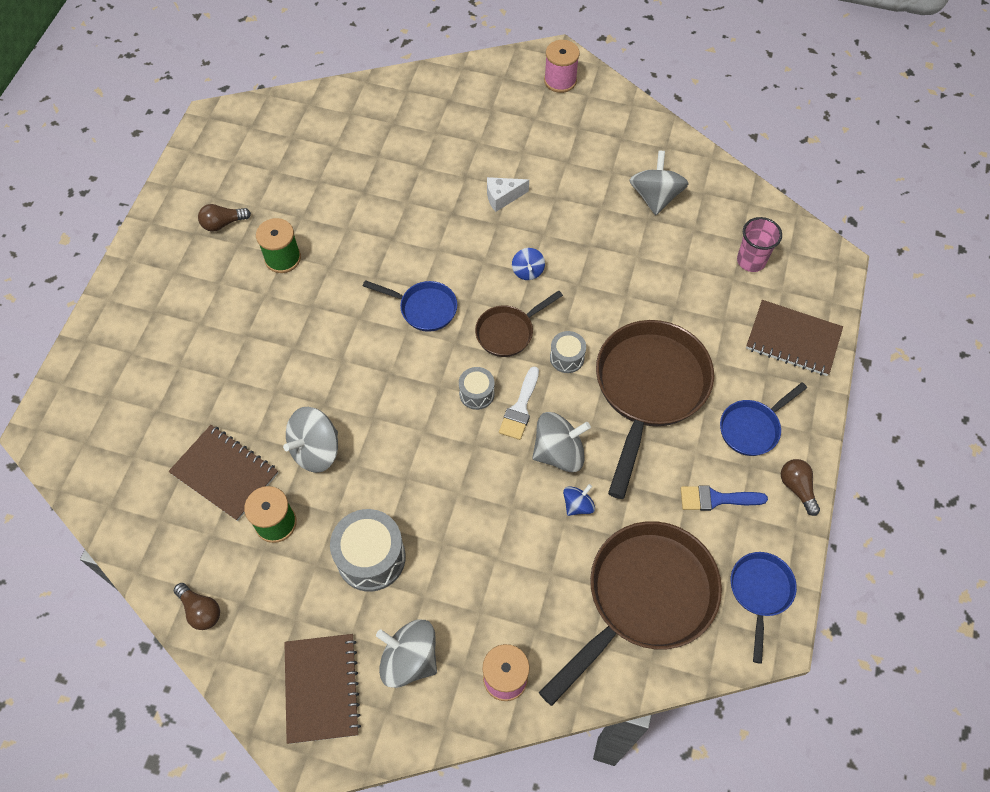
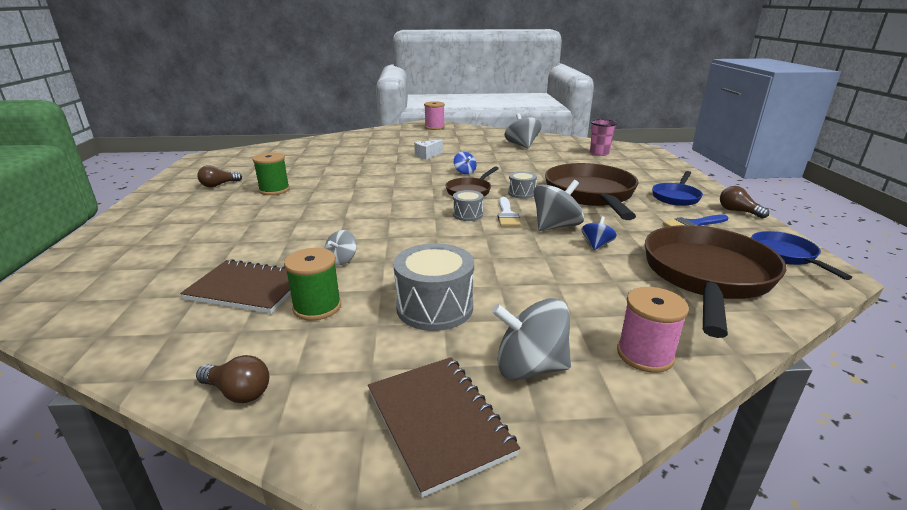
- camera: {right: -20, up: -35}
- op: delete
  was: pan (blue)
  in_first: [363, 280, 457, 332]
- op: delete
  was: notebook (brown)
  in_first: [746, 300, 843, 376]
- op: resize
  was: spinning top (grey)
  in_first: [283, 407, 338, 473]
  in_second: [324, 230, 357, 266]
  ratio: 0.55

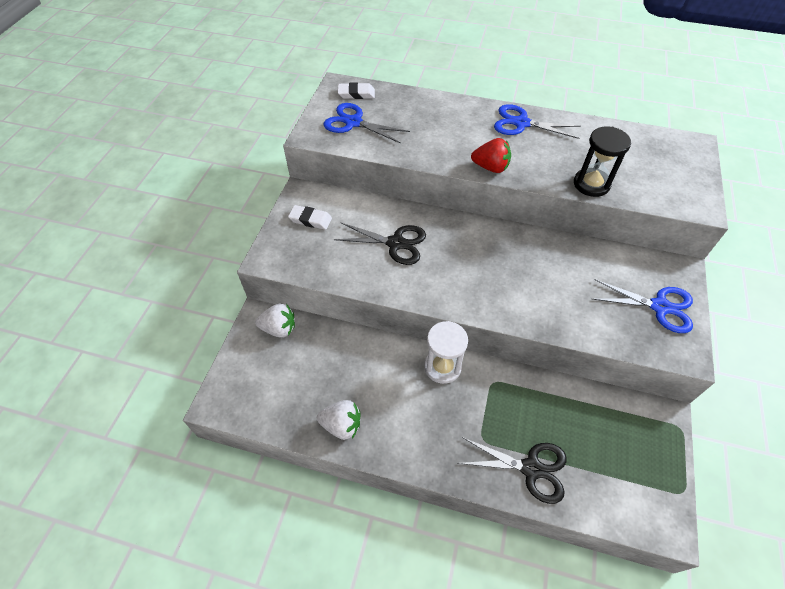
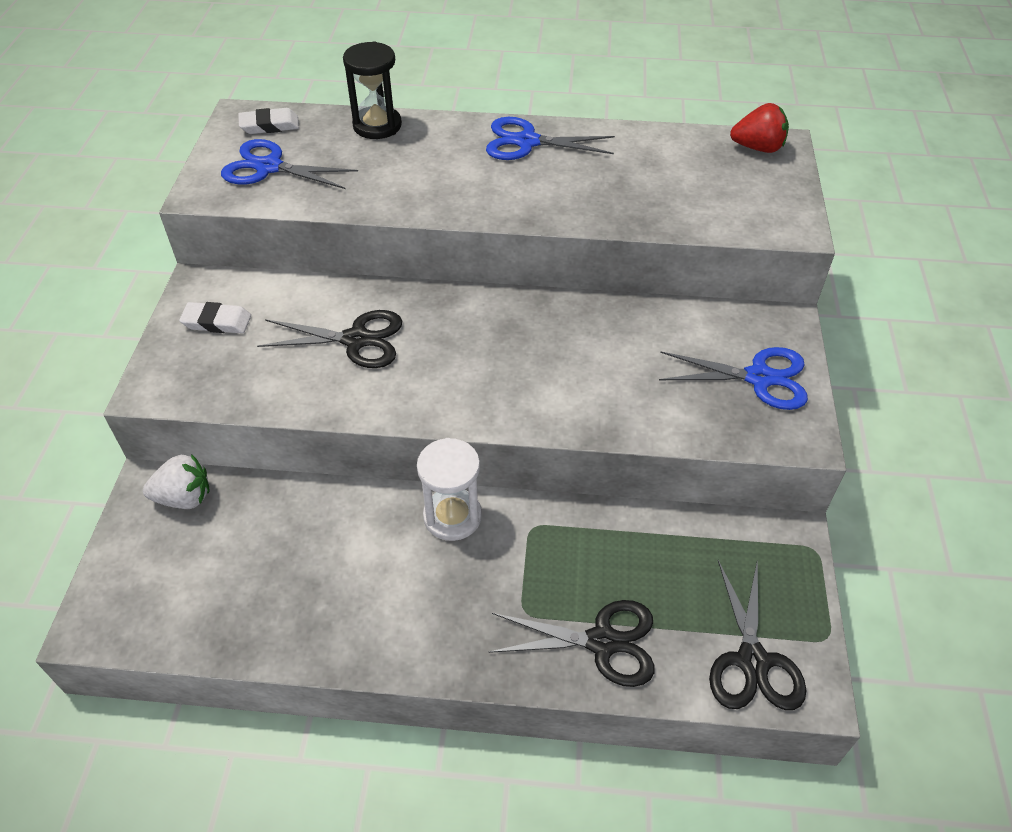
- camera: {right: -10, up: -5}
- op: move
  was: hourglass (black)
  in_first: [574, 126, 631, 197]
  in_second: [343, 41, 402, 139]
- op: move
  was: strawberry (red)
  in_first: [471, 138, 511, 173]
  in_second: [730, 103, 789, 153]
- op: delete
  was: strawberry (white)
  in_first: [317, 400, 360, 440]
- op: insert
  now: scissors (black)
  in_second: [709, 559, 806, 710]

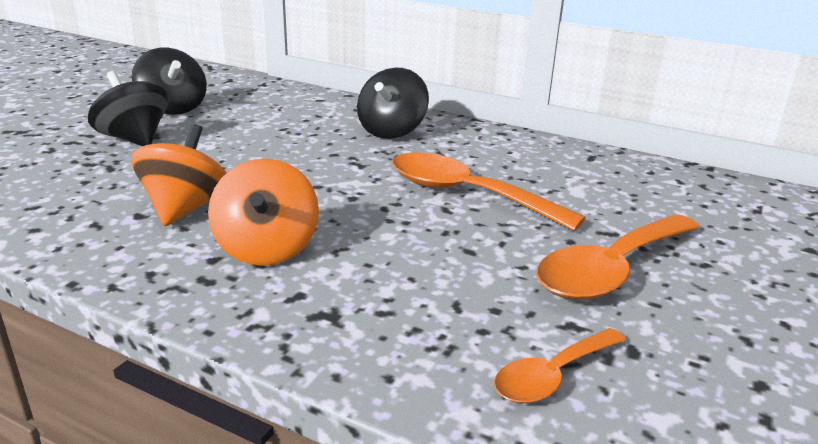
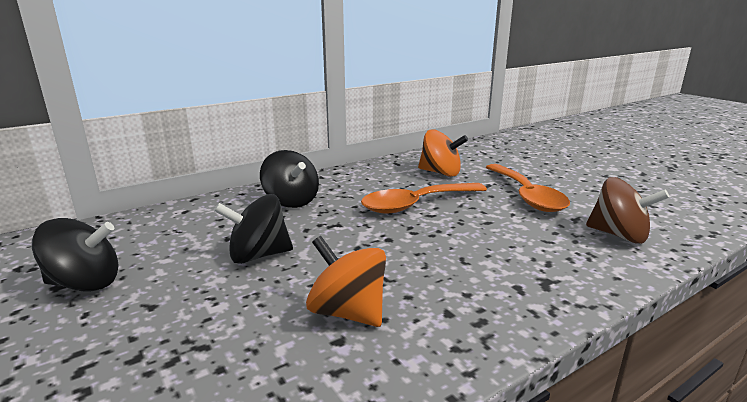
- camera: {right: -60, up: -5}
- op: move
  was: spinning top (black)
  in_first: [88, 71, 168, 146]
  in_second: [214, 194, 293, 264]
- op: move
  was: spinning top (orange)
  in_first: [208, 158, 319, 266]
  in_second: [418, 129, 468, 177]
- op: replace
  was: spoon (orange)
  now: spinning top (brown)
  in_first: [494, 328, 626, 403]
  in_second: [586, 177, 669, 244]

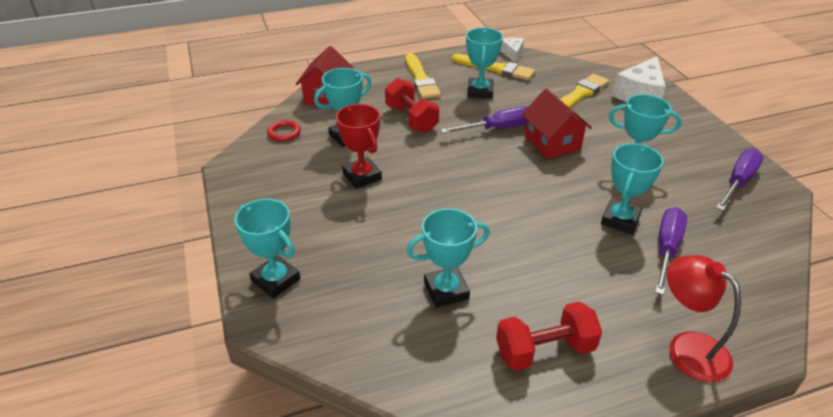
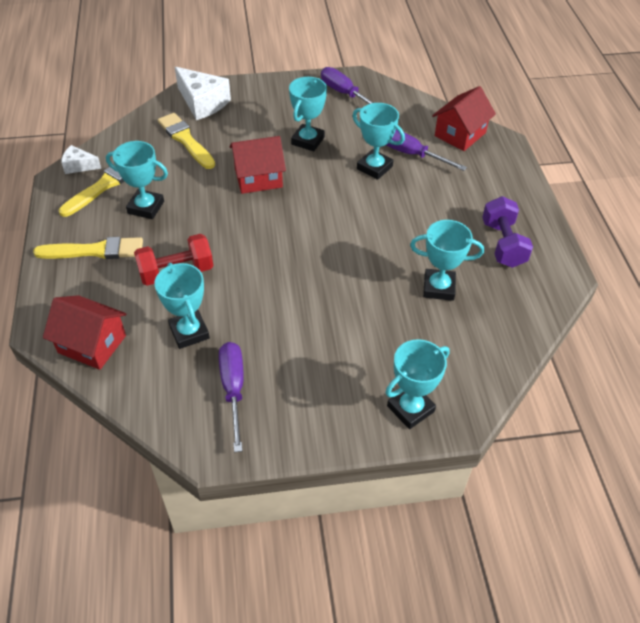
- camera: {right: -80, up: 10}
- op: delete
  was: trophy (red)
  in_first: [336, 104, 382, 189]
- op: move
  was: screwdriver (purple)
  in_first: [441, 106, 528, 133]
  in_second: [219, 342, 244, 452]
- op: delete
  was: ring (red)
  in_first: [267, 120, 301, 142]
- op: rotate
  was: trophy (turquoise)
  in_first: [406, 208, 490, 308]
  in_second: [410, 220, 484, 301]
  clockwise: -75
- op: delete
  was: lamp (red)
  in_first: [667, 255, 741, 382]
- op: recolor
  was: dumbbell (red)
  now: dumbbell (purple)
  in_first: [496, 301, 602, 371]
  in_second: [482, 196, 533, 268]
- op: insert
  now: house (red)
  in_second: [432, 86, 496, 151]

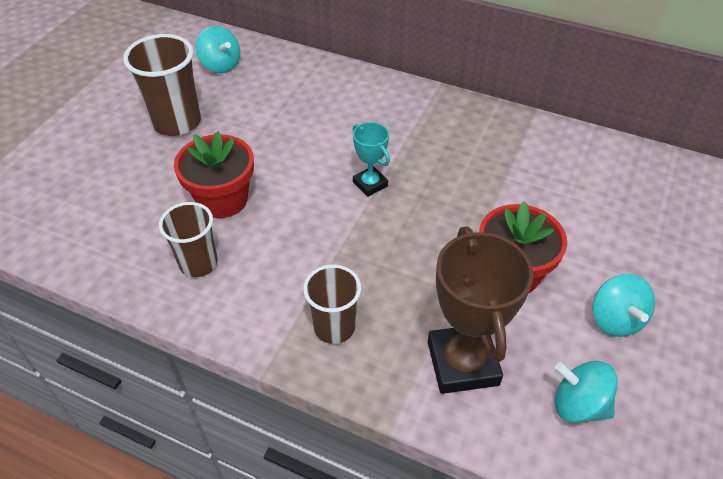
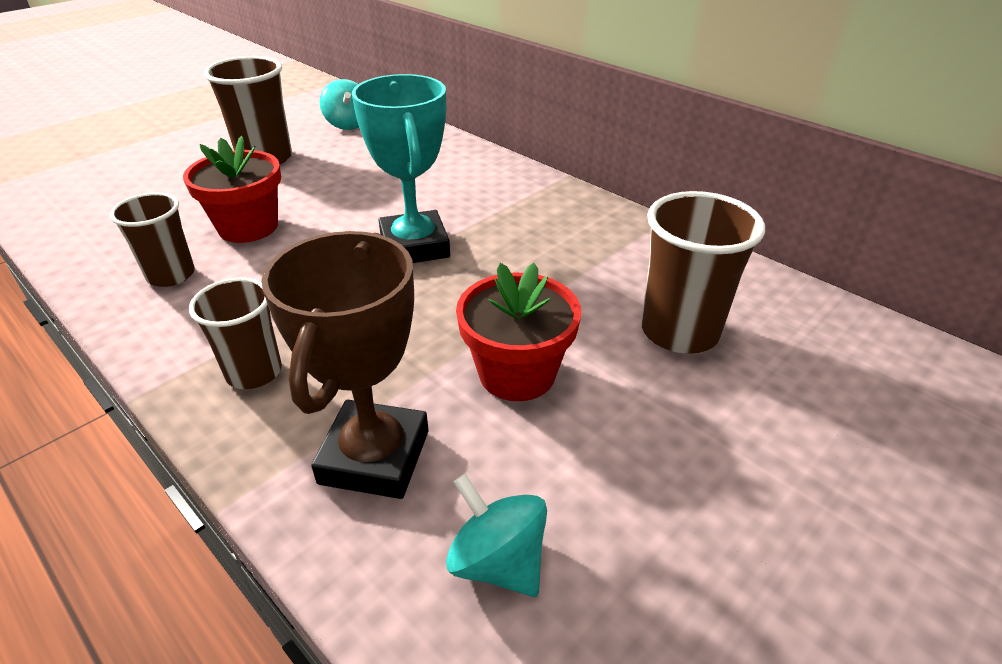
- camera: {right: 20, up: -10}
- op: resize
  was: trophy (turquoise)
  in_first: [353, 122, 390, 197]
  in_second: [352, 74, 450, 263]
  ratio: 1.9
- op: delete
  was: spinning top (turquoise)
  in_first: [593, 274, 655, 337]
- op: insert
  now: cup (brown)
  in_second: [641, 191, 765, 354]

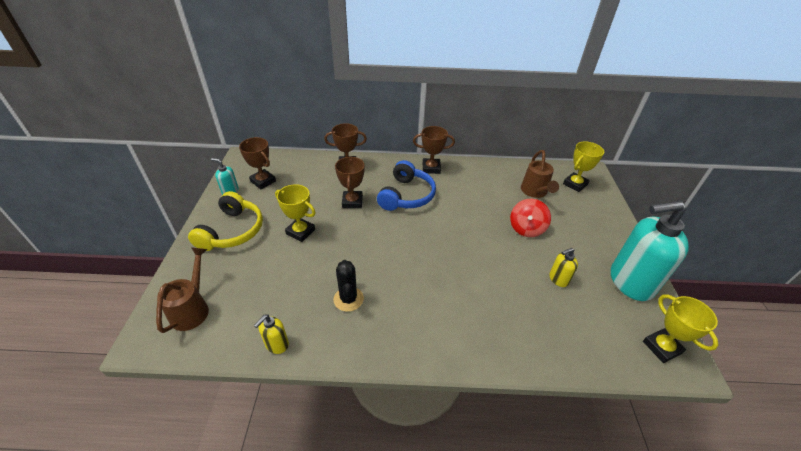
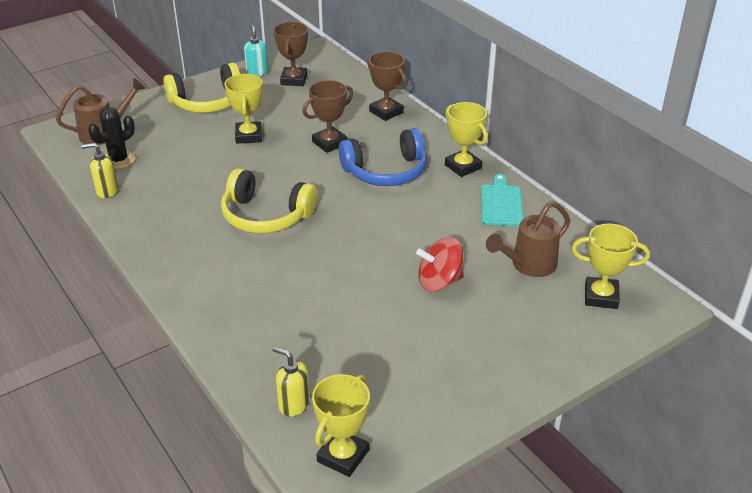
- camera: {right: 55, up: -5}
- op: recolor
  was: trophy (brown)
  now: trophy (yellow)
  in_first: [413, 126, 455, 174]
  in_second: [445, 102, 488, 177]
- op: delete
  was: soap dispenser (turquoise)
  in_first: [611, 201, 689, 301]
- op: move
  was: soap dispenser (yellow)
  in_first: [549, 248, 578, 287]
  in_second: [272, 346, 309, 417]
- op: move
  was: cactus (black)
  in_first: [333, 260, 364, 312]
  in_second: [88, 107, 135, 169]
- op: insert
  now: headphones (yellow)
  in_second: [221, 168, 317, 233]
- op: insert
  now: cutting board (turquoise)
  in_second: [481, 174, 523, 226]

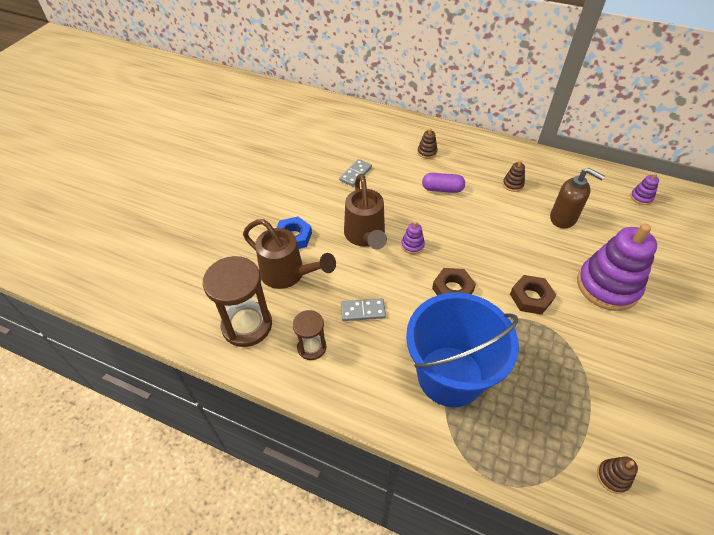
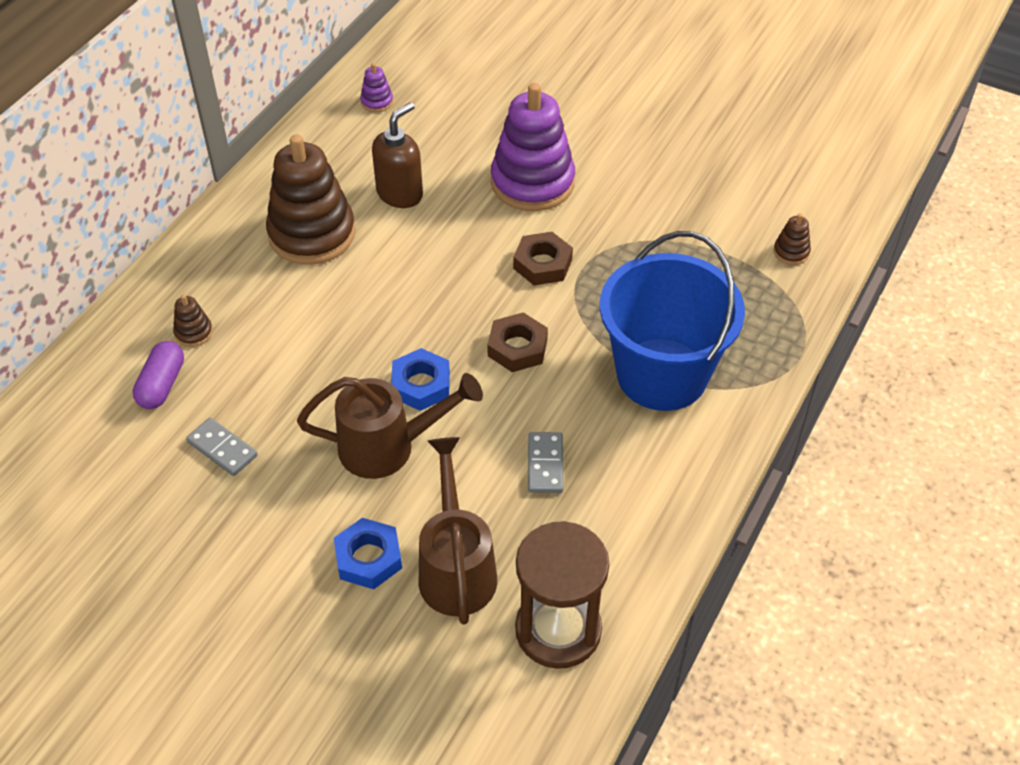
- camera: {right: -85, up: 0}
- op: resize
  was: stacking toy (brown)
  in_first: [503, 160, 525, 192]
  in_second: [266, 134, 355, 265]
  ratio: 2.44
- op: move
  was: capsule (purple)
  in_first: [422, 173, 465, 193]
  in_second: [133, 341, 184, 409]
- op: rotate
  was: watering can (brown)
  in_first: [243, 219, 336, 289]
  in_second: [419, 437, 497, 625]
  clockwise: -45
- op: replace
  was: stacking toy (purple)
  now: nut (blue)
  in_first: [401, 221, 425, 254]
  in_second: [391, 348, 450, 411]
- op: delete
  was: hourglass (brown)
  in_first: [292, 310, 326, 360]

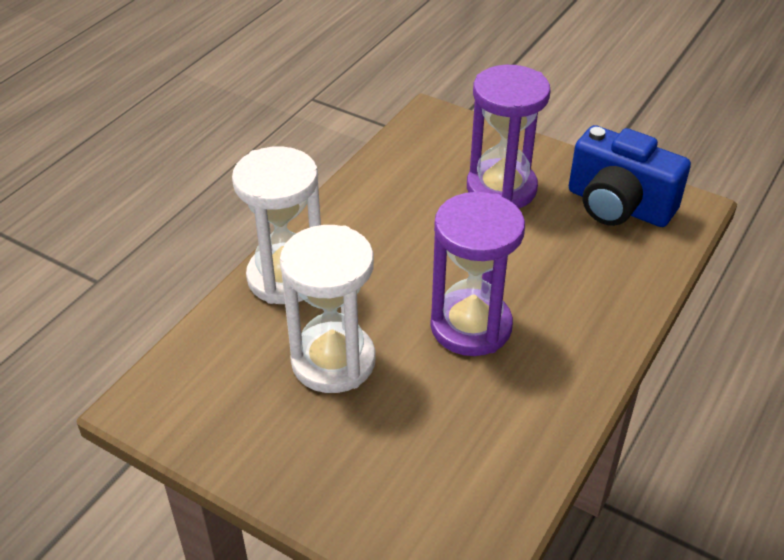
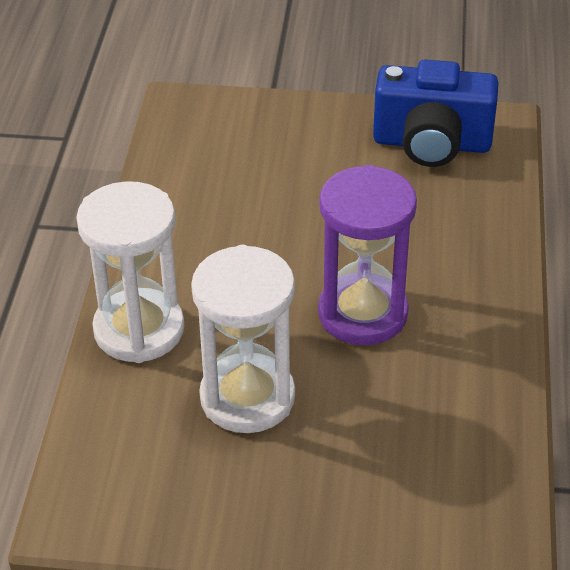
- camera: {right: -25, up: 0}
- op: delete
  was: hourglass (purple)
  in_first: [467, 65, 550, 208]

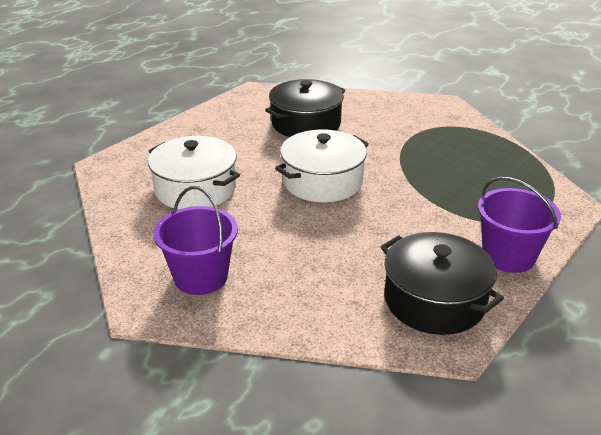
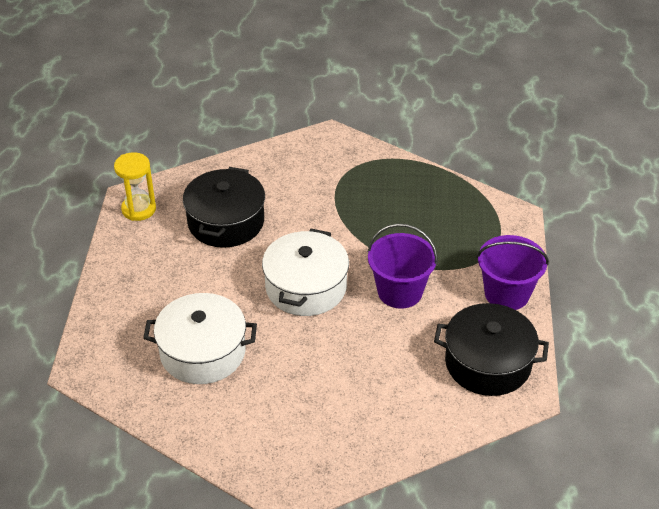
- camera: {right: -35, up: 10}
- op: move
  was: bucket (purple)
  in_first: [154, 186, 238, 295]
  in_second: [368, 224, 437, 309]
- op: insert
  now: hourglass (yellow)
  in_second: [114, 152, 156, 221]

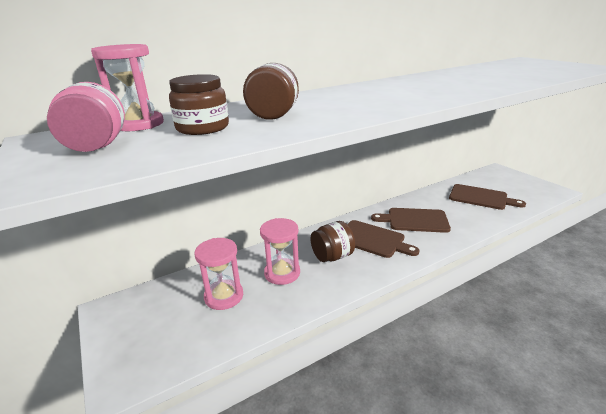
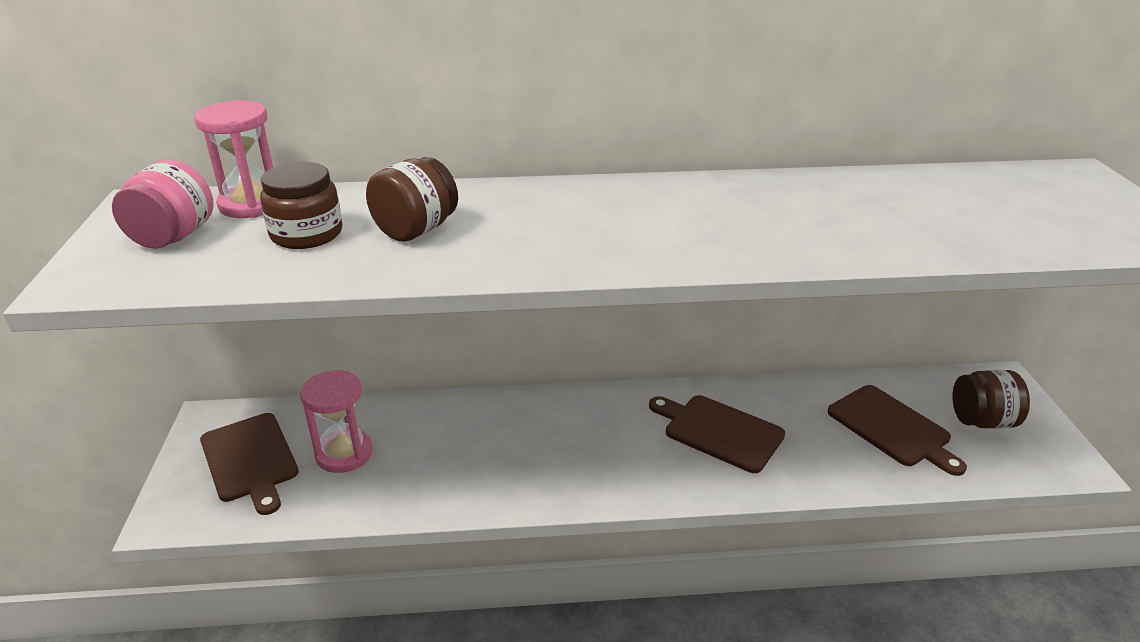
- camera: {right: 25, up: 5}
- op: delete
  was: hourglass (pink)
  in_first: [260, 218, 300, 285]
- op: move
  was: cutting board (brown)
  in_first: [347, 220, 420, 258]
  in_second: [200, 413, 299, 515]
- op: move
  was: jar (brown)
  in_first: [311, 221, 355, 262]
  in_second: [953, 370, 1030, 429]

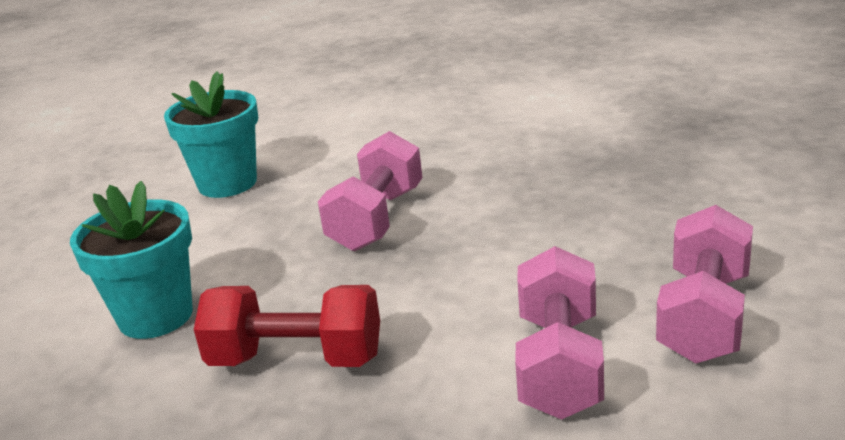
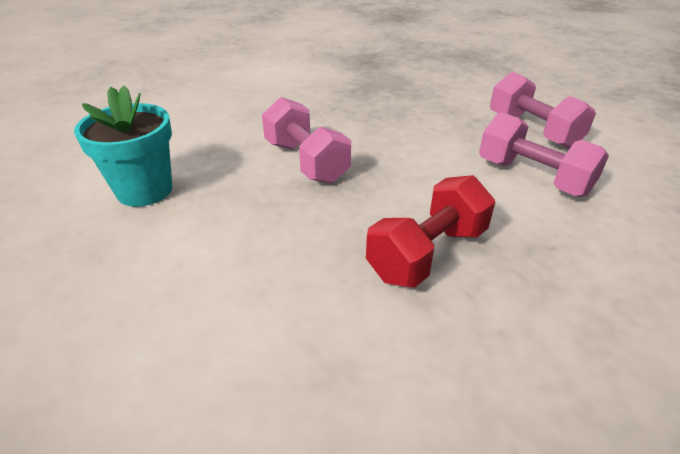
- camera: {right: -55, up: 10}
- op: delete
  was: flower pot (turquoise)
  in_first: [70, 181, 193, 339]

